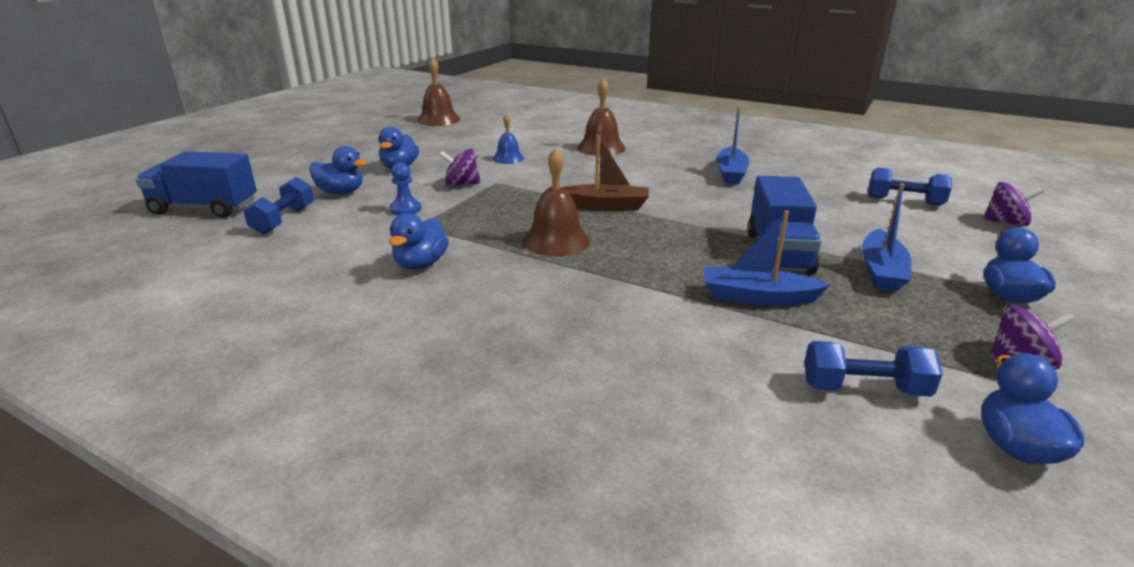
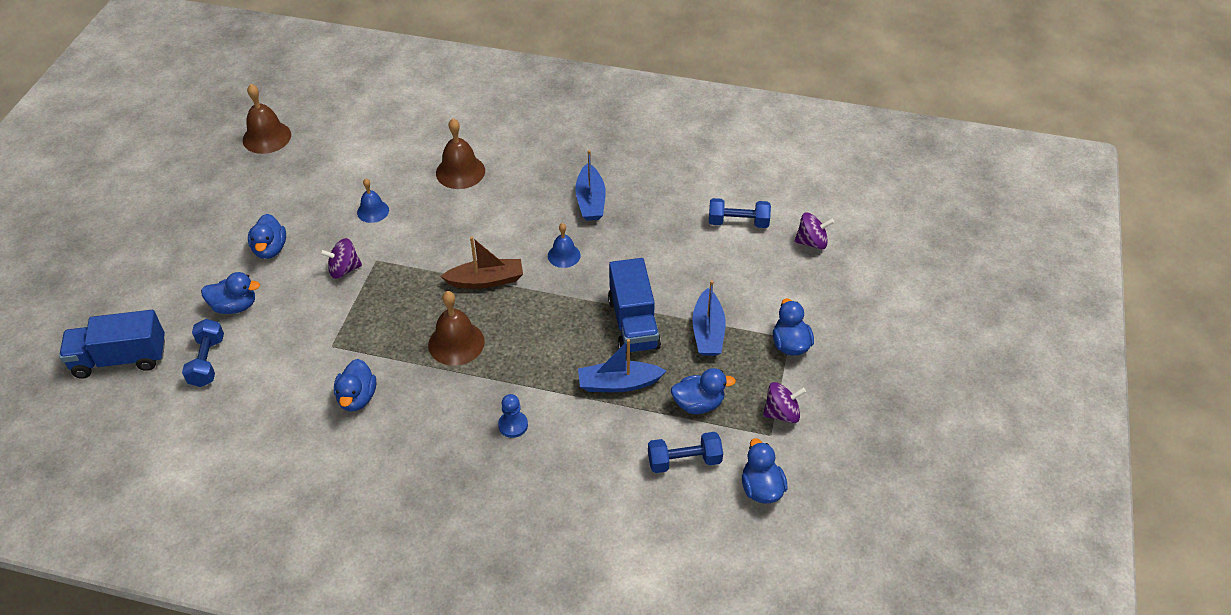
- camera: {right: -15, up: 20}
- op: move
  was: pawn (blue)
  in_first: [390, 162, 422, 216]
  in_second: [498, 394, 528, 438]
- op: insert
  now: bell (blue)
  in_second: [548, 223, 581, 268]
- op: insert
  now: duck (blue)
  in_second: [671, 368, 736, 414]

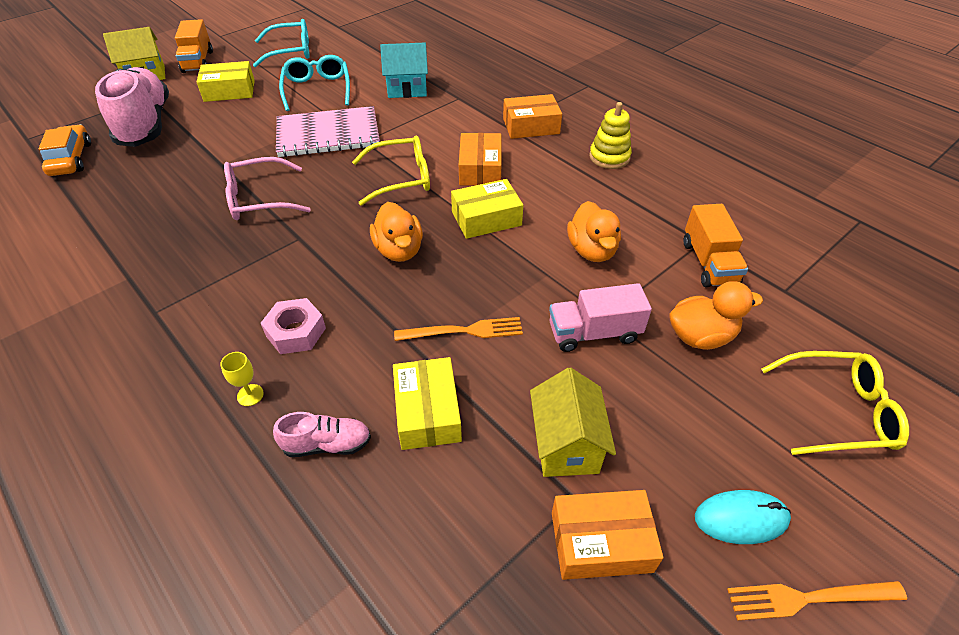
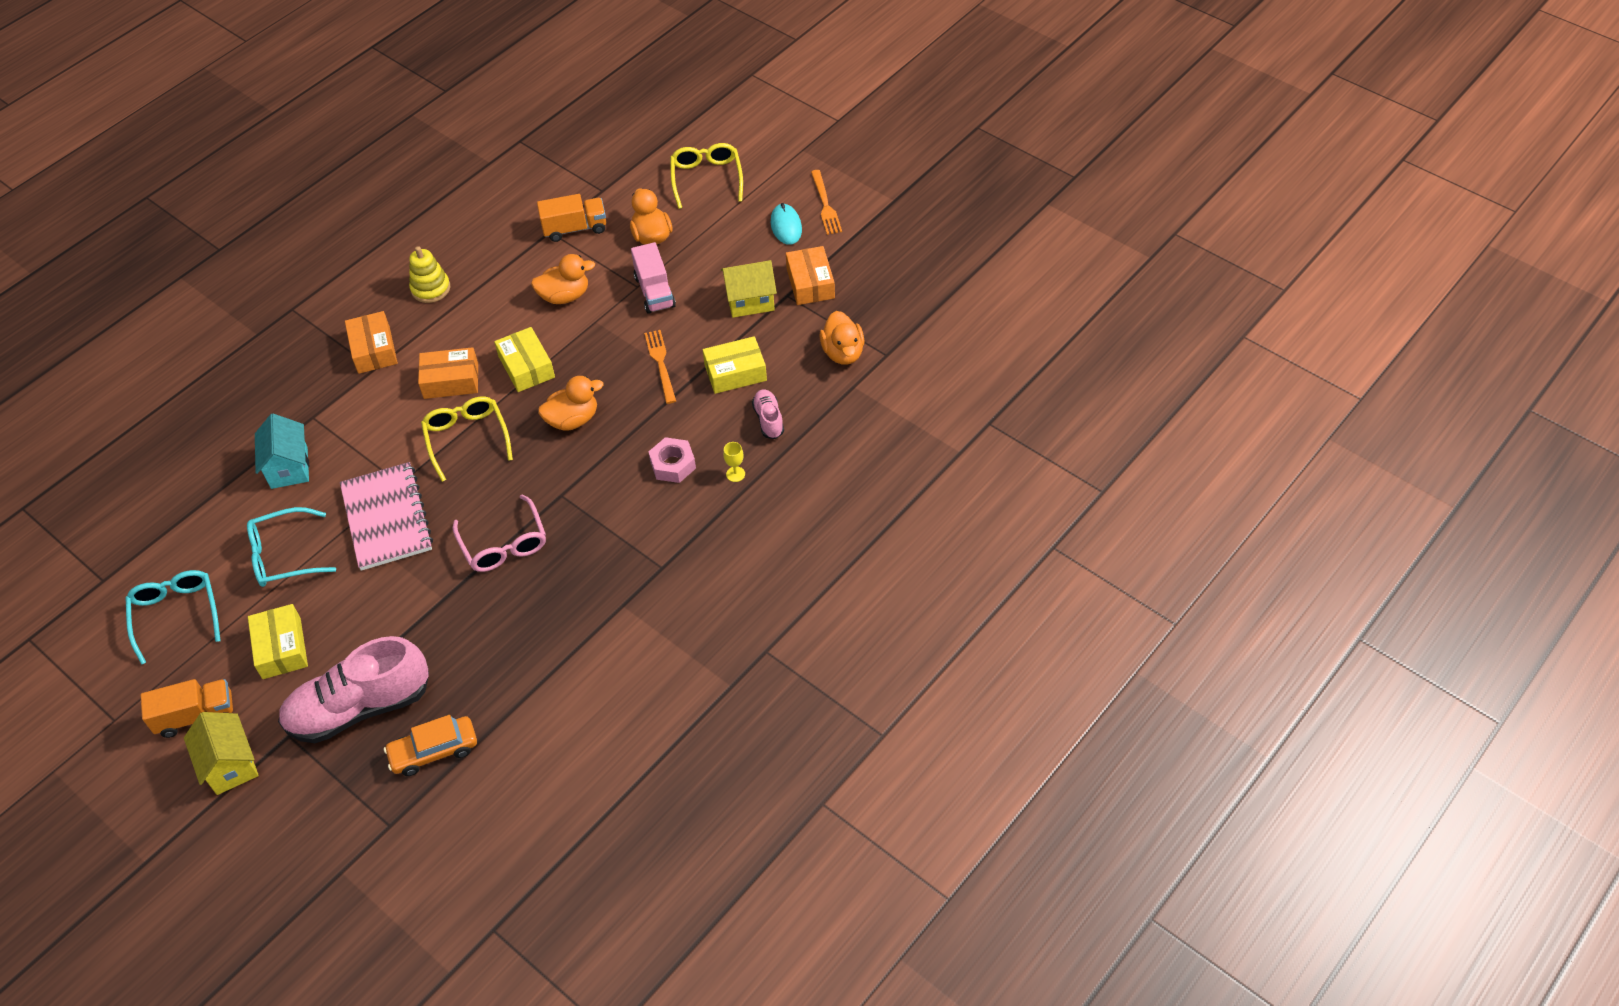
- camera: {right: -95, up: 5}
- op: insert
  now: duck (orange)
  in_second: [819, 311, 864, 365]

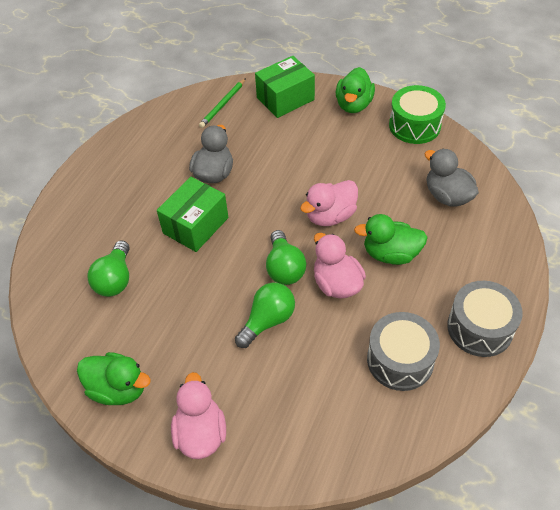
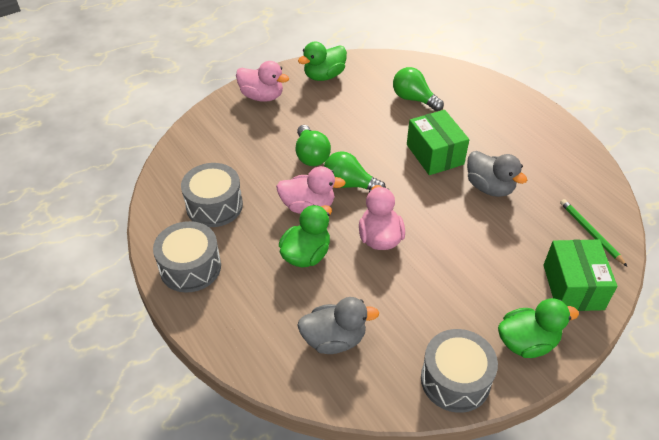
- camera: {right: 120, up: -5}
- op: rotate
  was: duck (green)
  in_first: [336, 67, 375, 113]
  in_second: [498, 298, 579, 358]
  clockwise: 120
- op: recolor
  was: drum (green)
  now: drum (grey)
  in_first: [389, 85, 446, 144]
  in_second: [421, 329, 498, 413]

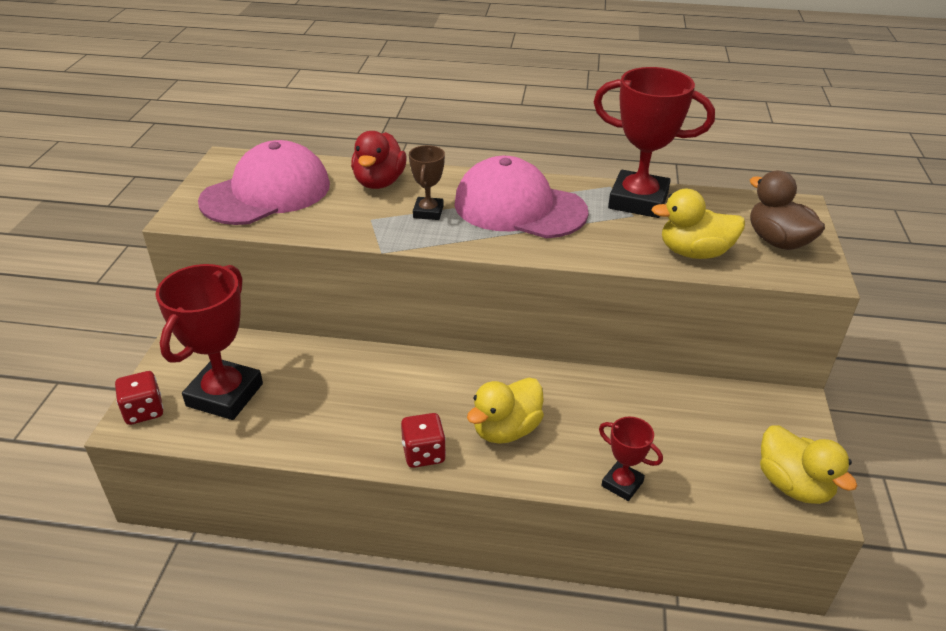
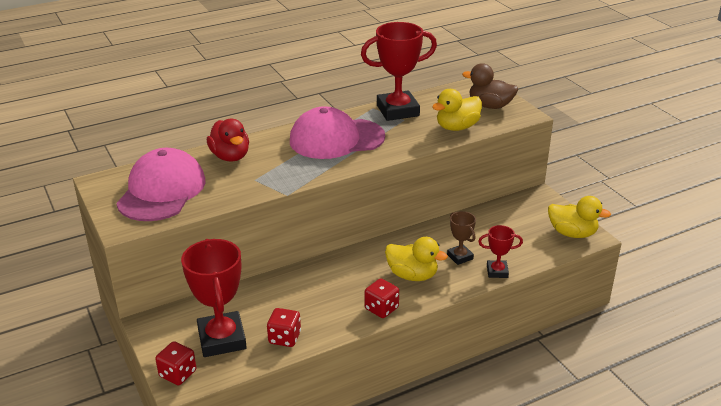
- camera: {right: -35, up: -5}
- op: move
  was: trophy (brown)
  in_first: [409, 145, 445, 220]
  in_second: [447, 211, 476, 265]
- op: rotate
  was: duck (yellow)
  in_first: [467, 378, 544, 444]
  in_second: [385, 237, 448, 281]
  clockwise: -75
- op: insert
  now: dice (red)
  in_second: [267, 308, 301, 347]

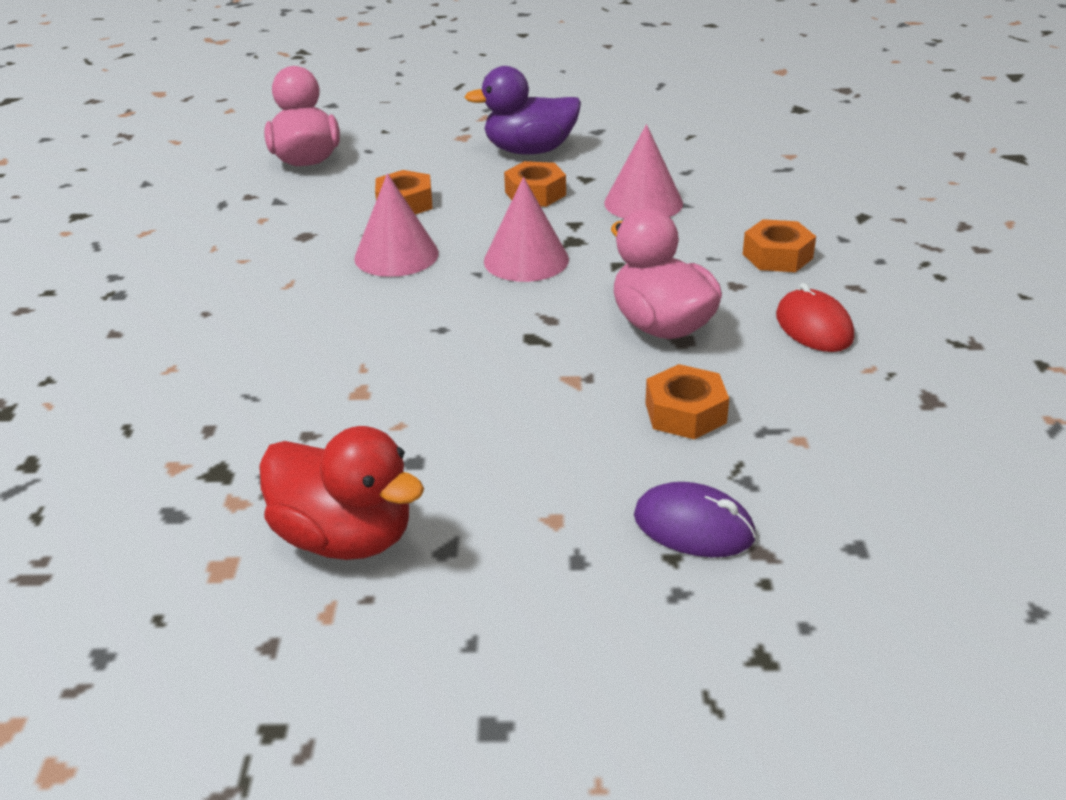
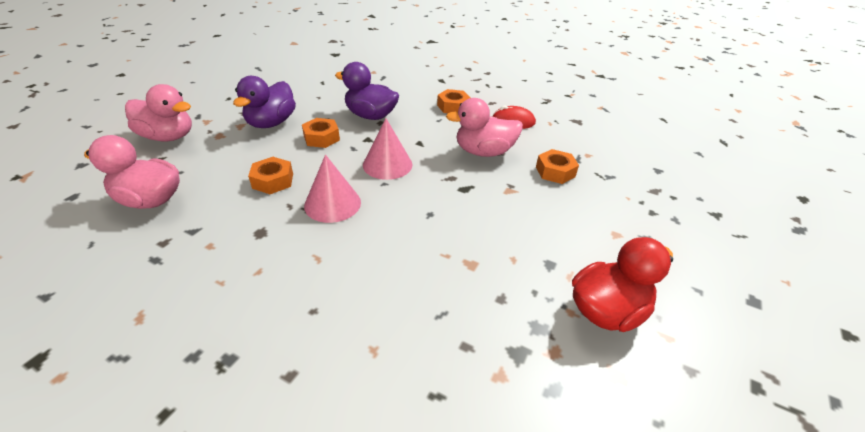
- camera: {right: -65, up: 5}
- op: replace
  was: cone (pink)
  now: duck (purple)
  in_first: [604, 124, 683, 219]
  in_second: [335, 62, 399, 120]
- op: delete
  was: mouse (purple)
  in_first: [634, 482, 756, 557]
- op: insert
  now: duck (pink)
  in_second: [125, 84, 192, 141]

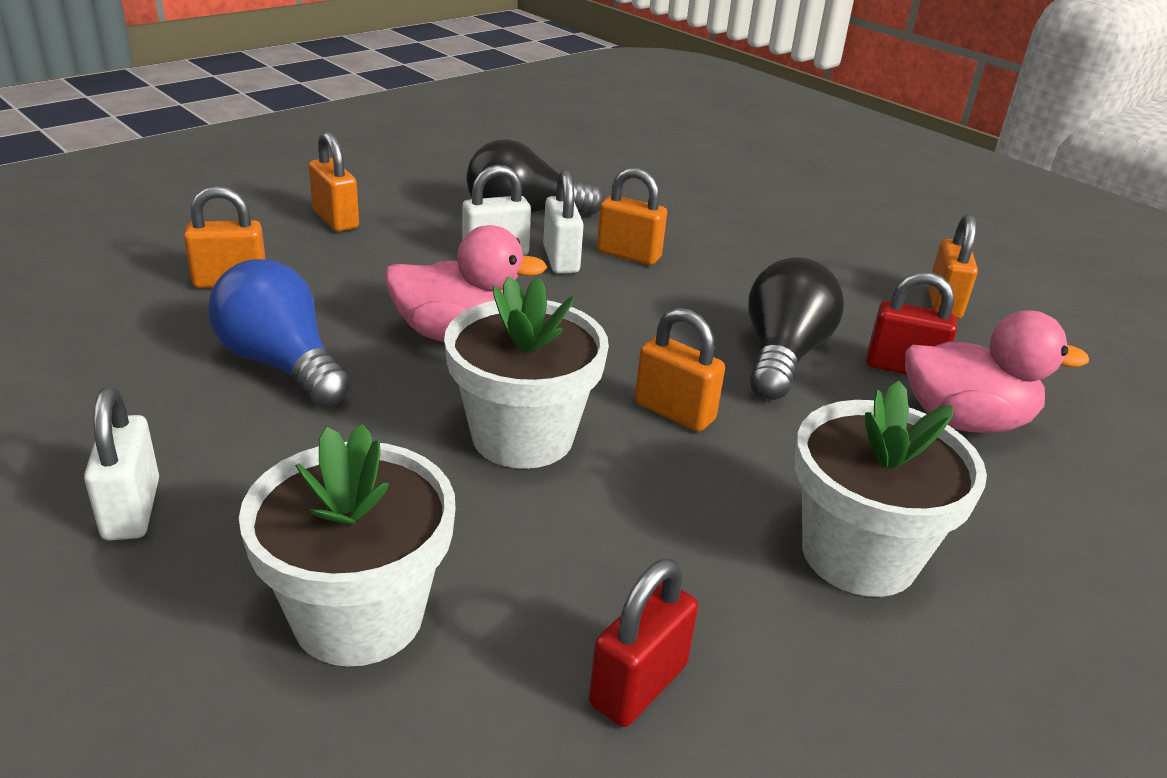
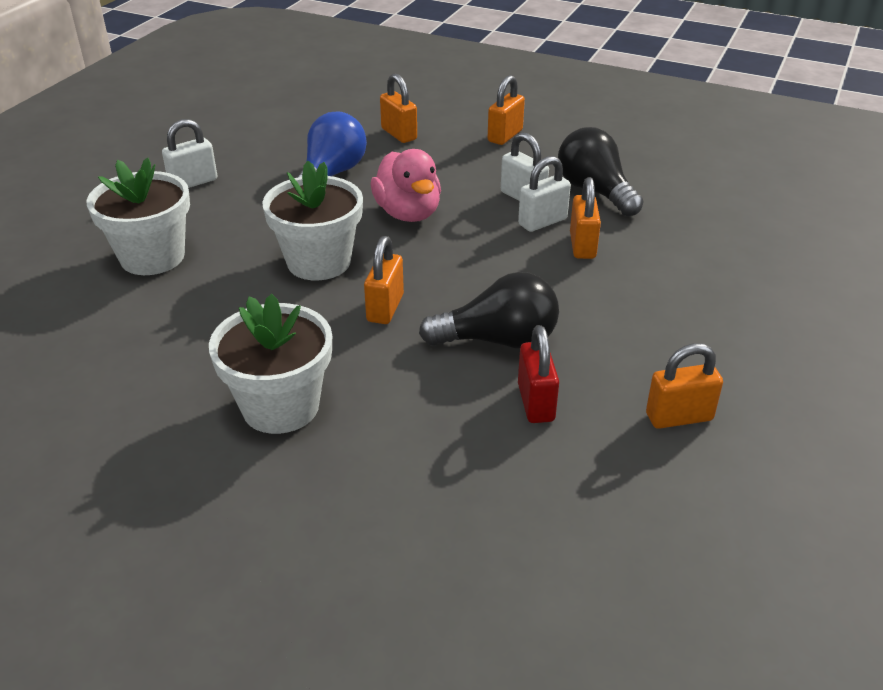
- camera: {right: 70, up: 5}
- op: delete
  was: duck (pink)
  in_first: [905, 310, 1089, 433]
- op: delete
  was: padlock (red)
  in_first: [589, 559, 698, 727]

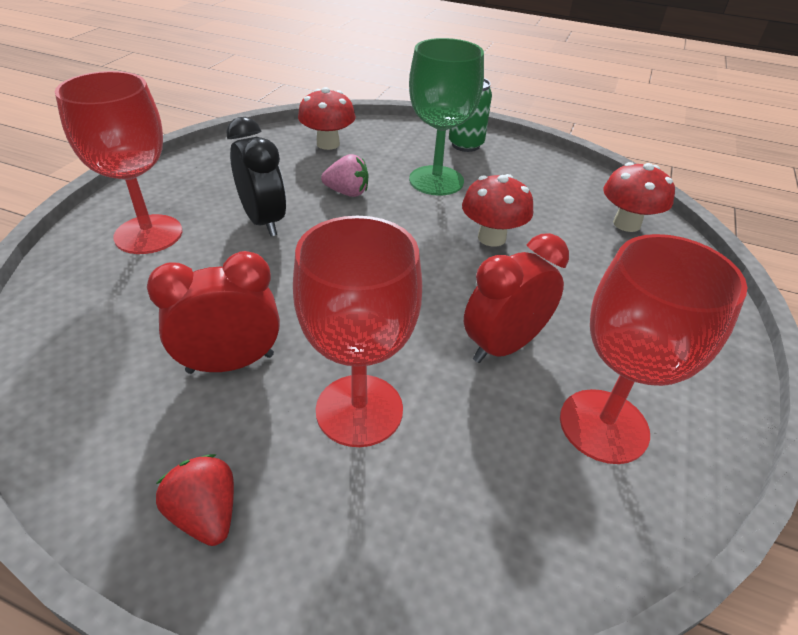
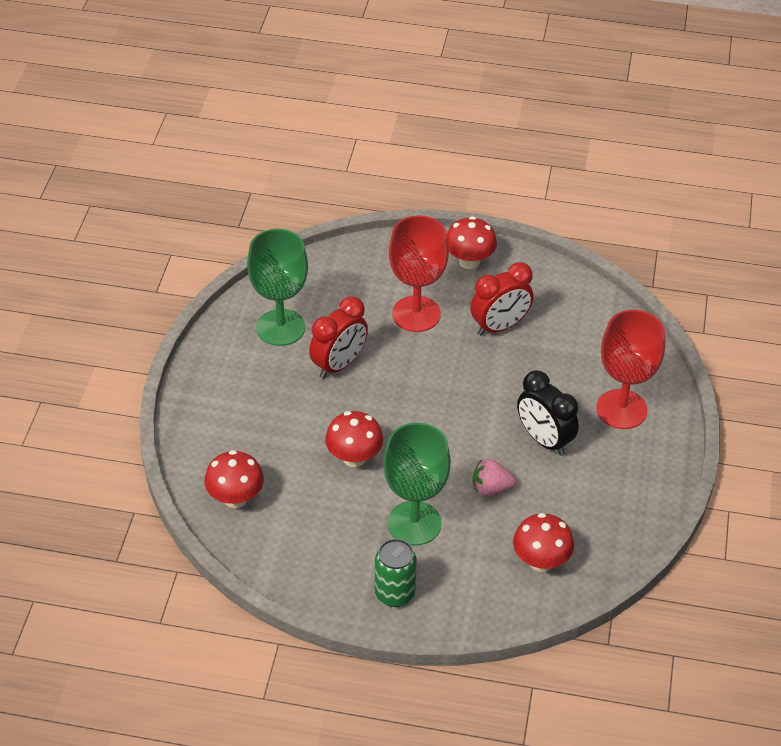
- camera: {right: 170, up: 5}
- op: recolor
  was: goblet (red)
  now: goblet (green)
  in_first: [560, 234, 748, 464]
  in_second: [247, 229, 308, 346]
- op: replace
  was: strawberry (red)
  now: mushroom (red)
  in_first: [156, 454, 234, 546]
  in_second: [447, 216, 497, 269]

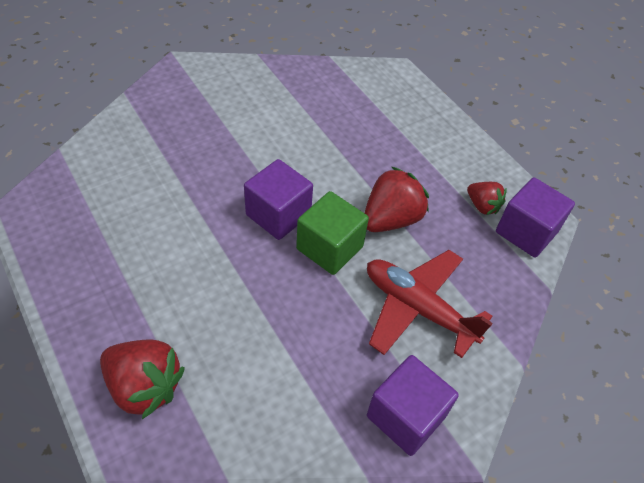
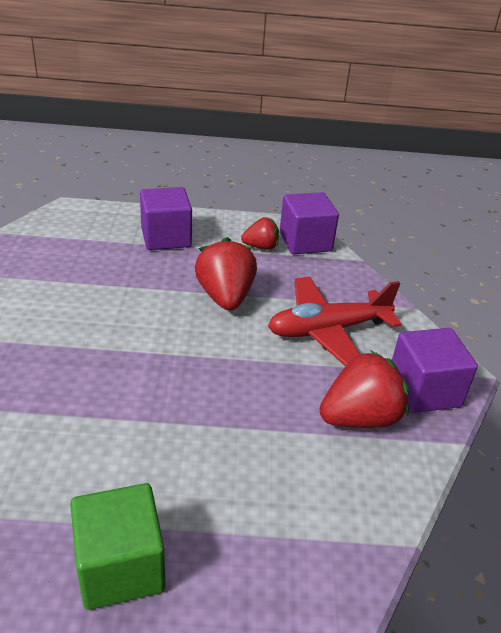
- camera: {right: -55, up: -15}
- op: move
  was: cube (purple)
  in_first: [244, 159, 313, 240]
  in_second: [140, 187, 192, 250]
- op: move
  was: cube (green)
  in_first: [296, 191, 369, 275]
  in_second: [70, 483, 165, 610]
- op: move
  was: strawberry (red)
  in_first: [100, 340, 185, 419]
  in_second: [319, 350, 409, 428]

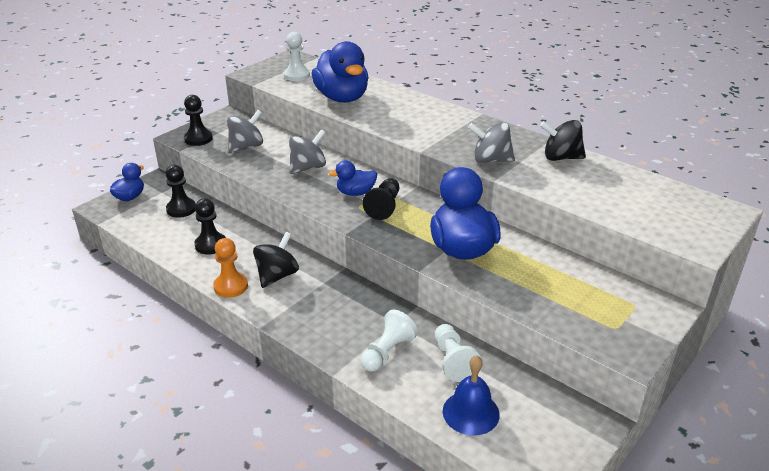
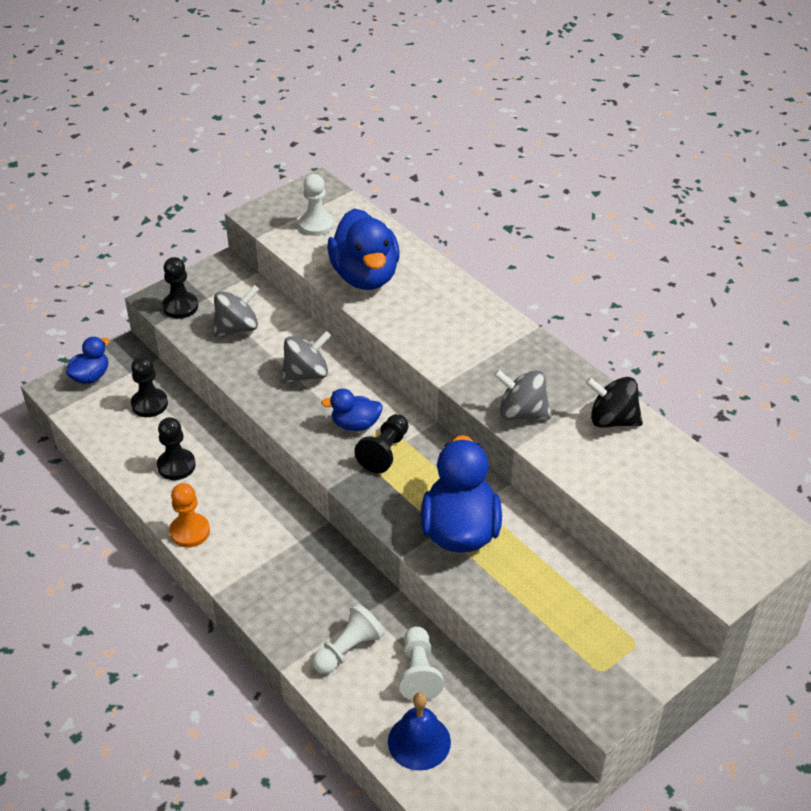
- camera: {right: 10, up: 10}
- op: delete
  was: spinning top (black)
  in_first: [253, 232, 299, 288]

